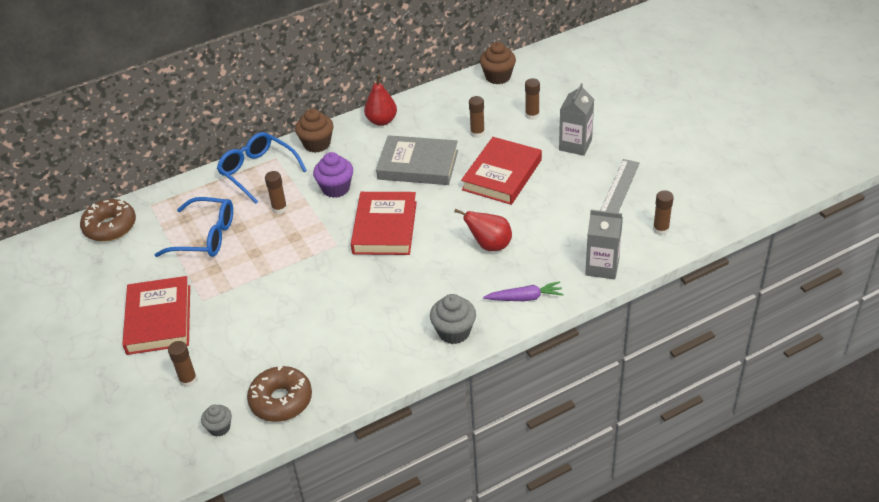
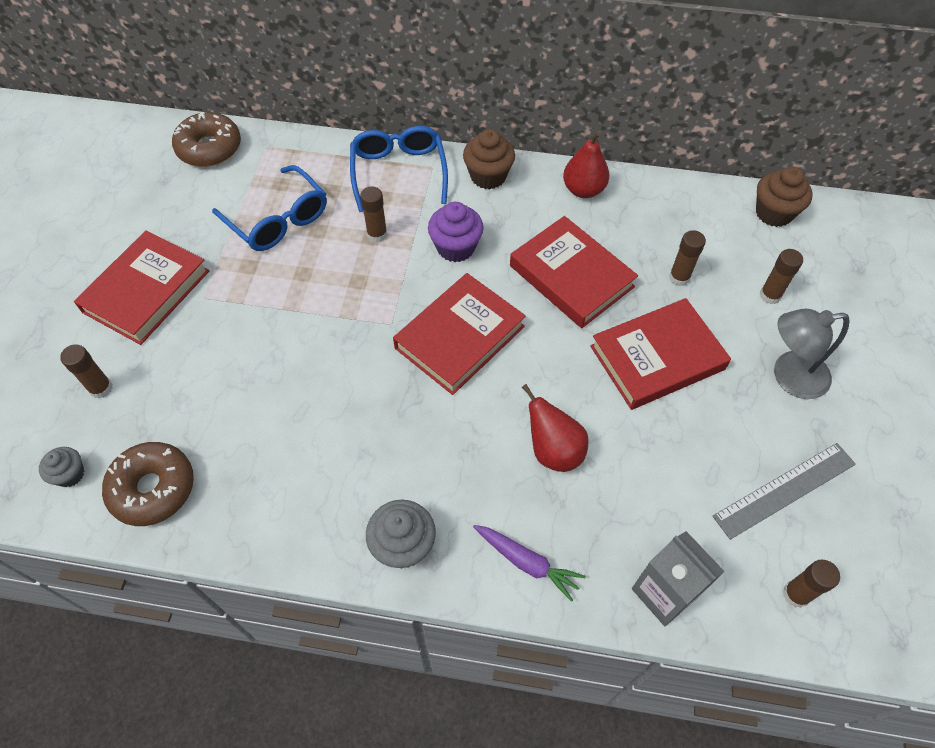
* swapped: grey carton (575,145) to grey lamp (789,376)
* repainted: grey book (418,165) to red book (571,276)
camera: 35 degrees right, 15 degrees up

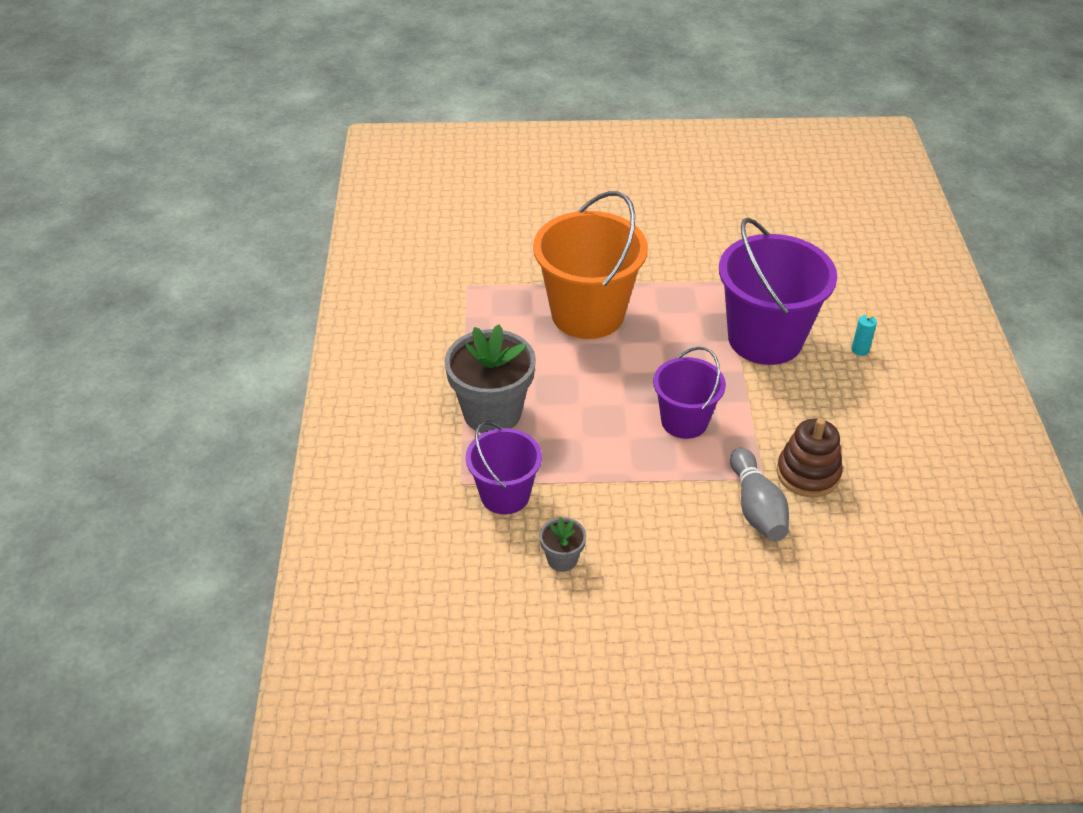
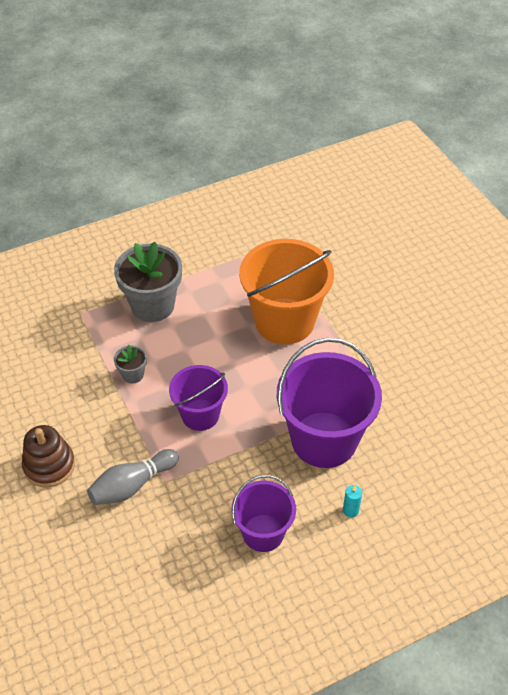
* shifted: brown stacking toy (808,473) to (49,465)
* shifted: purple bucket (505,495) to (263,533)
* shifted: grey flower pot (562,559) to (133,375)
camera: 65 degrees right, 5 degrees up

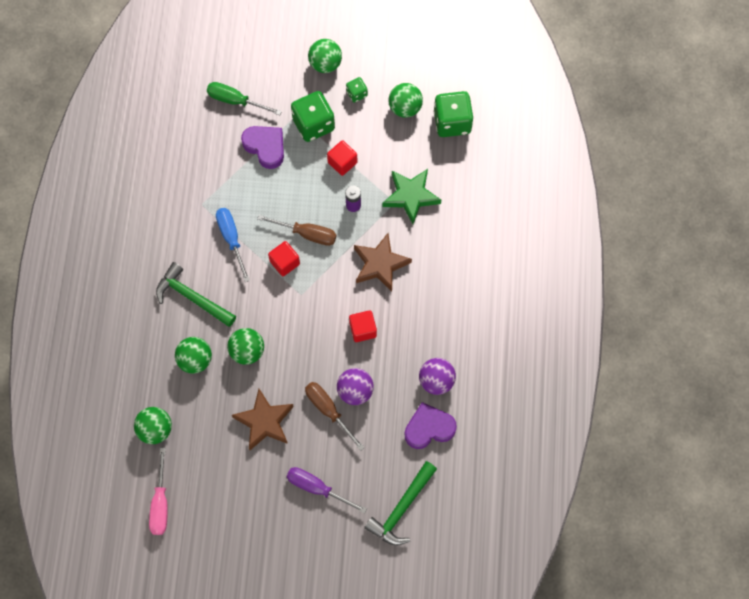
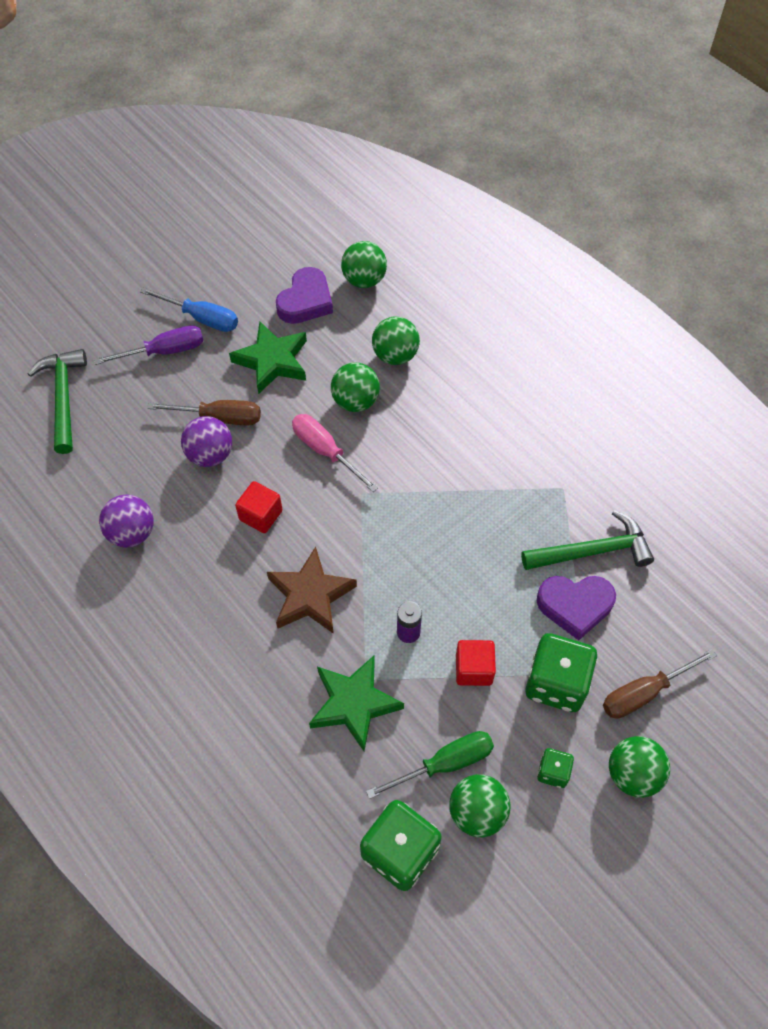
* shifted: green screwdriver (235,101) to (445,763)
* shifted: blue screwdriver (231,239) to (202,318)
* shifted: brown screwdriver (307,234) to (644,693)
* gone: red cube (284,262)
* shifted: green hammer (192,297) to (592,551)
* repainted: brown star (264,421) to green star (272,361)
* shifted: purple heart (429,428) to (306,301)
* shifted: pink screwdriver (160,503) to (325,451)
camera: 135 degrees right, 10 degrees down

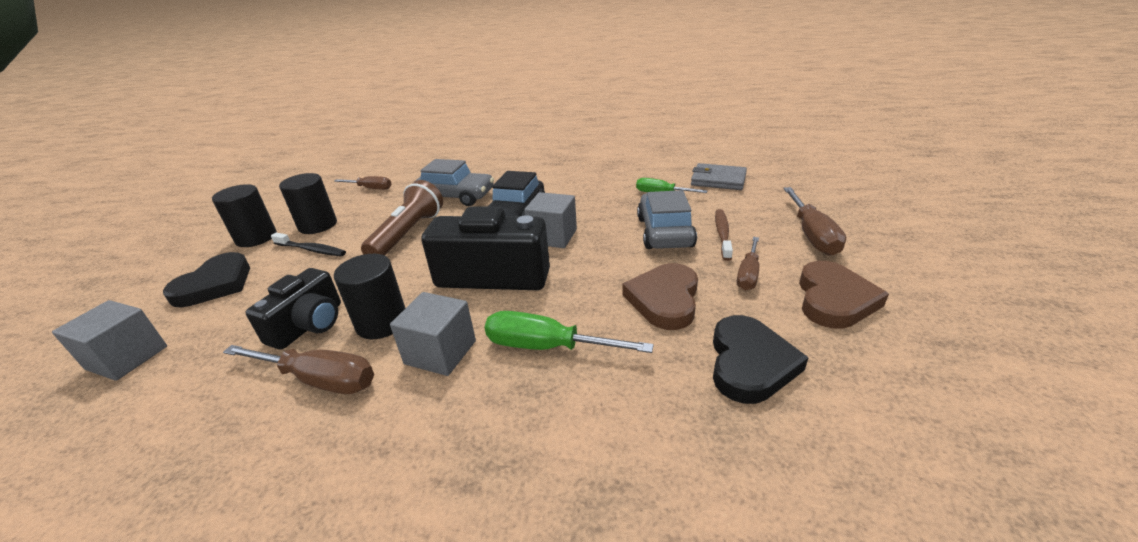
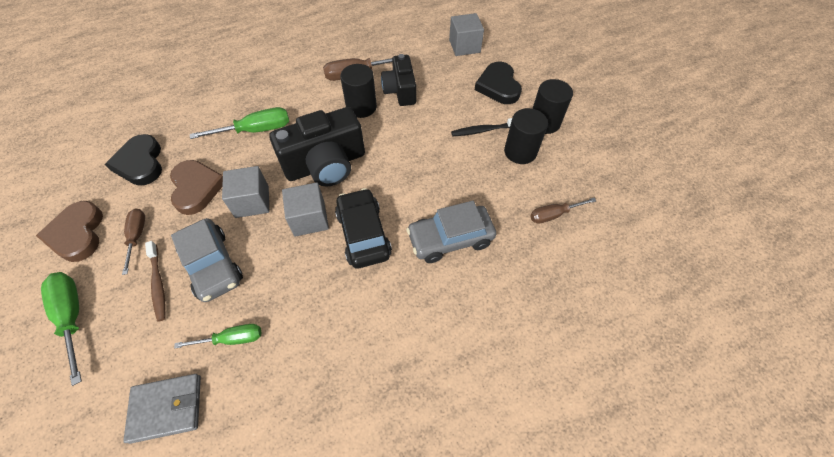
* gone: brown flashlight (408,234)
* repainted: brown screwdriver (811,234) to green screwdriver (73,317)
* shifted: grey cube (440,352) to (252,202)
camera: 145 degrees right, 25 degrees up

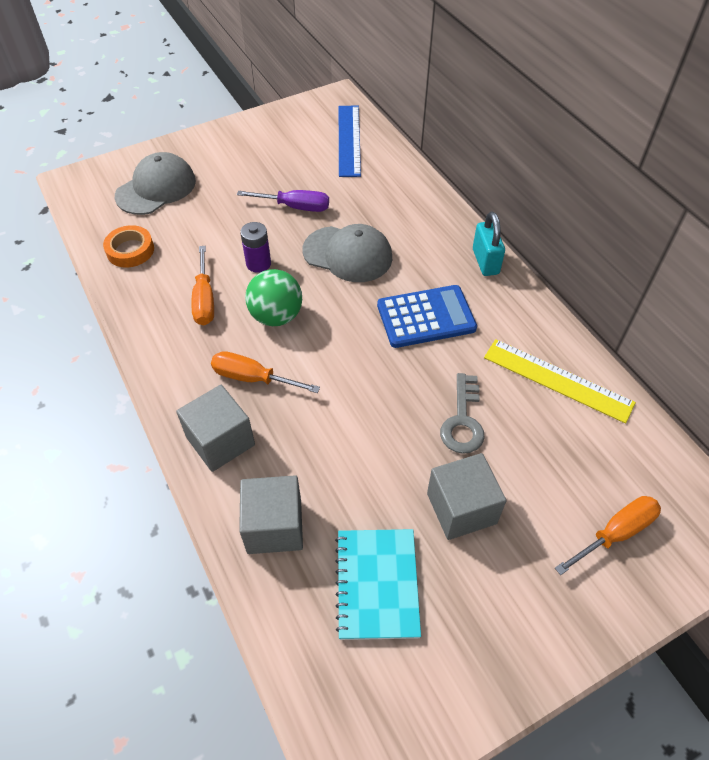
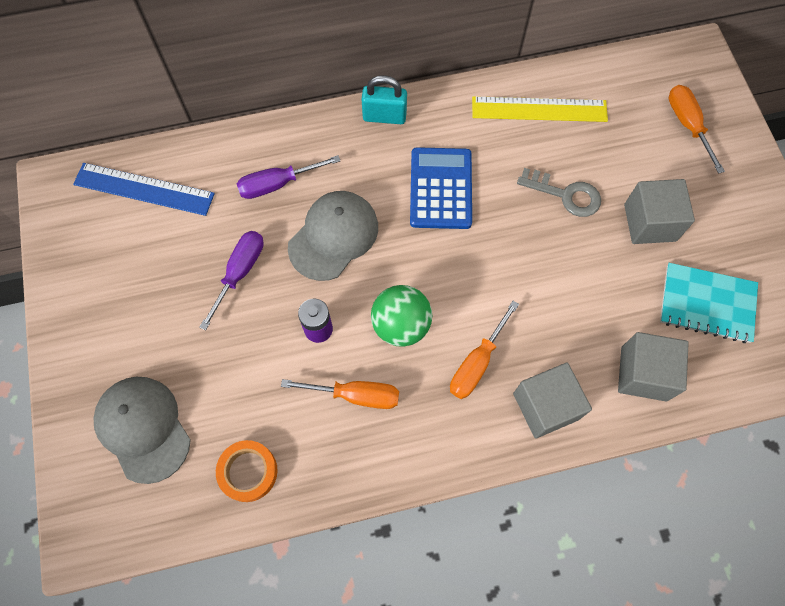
* rotated: yellow ruler (557,380) = (539,109) 45 degrees clockwise
* new: purple screwdriver (278,184)
camera: 75 degrees left, 15 degrees up

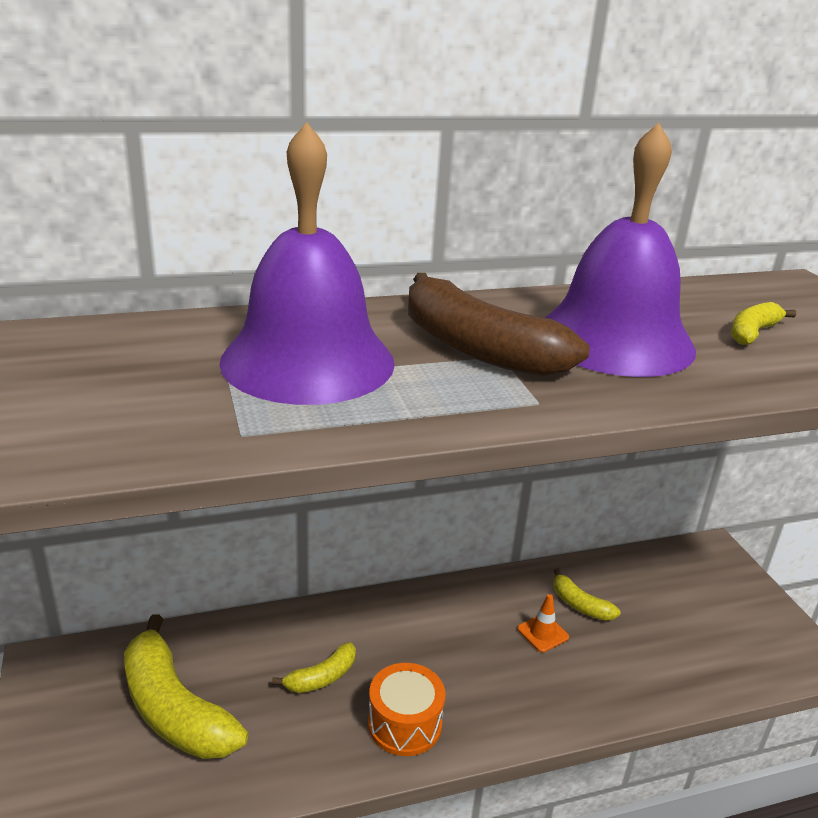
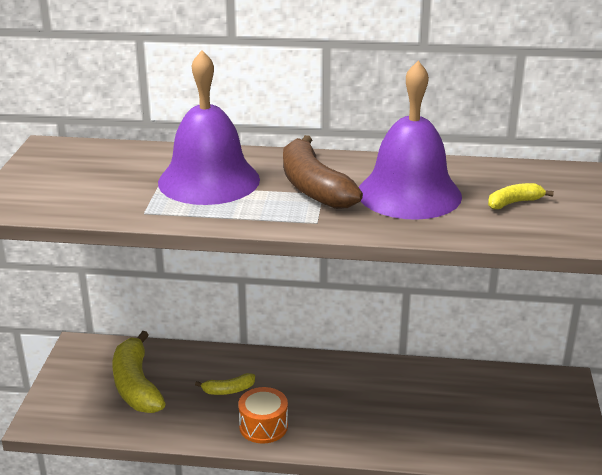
* gone: yellow banana (580,605)
* gone: orange traffic cone (542,633)
camera: 25 degrees right, 0 degrees up

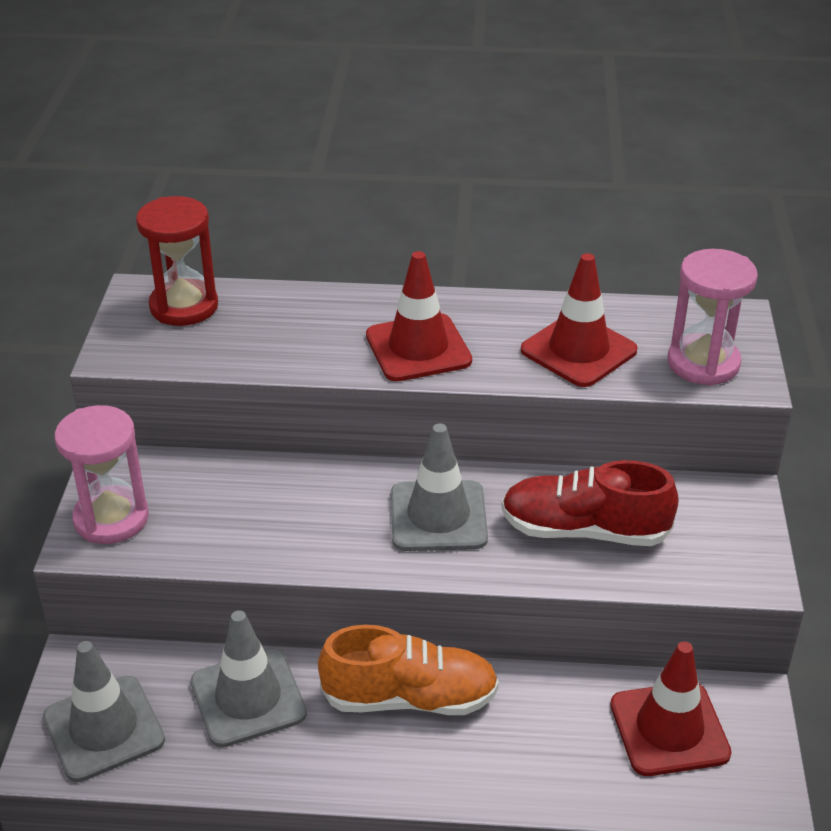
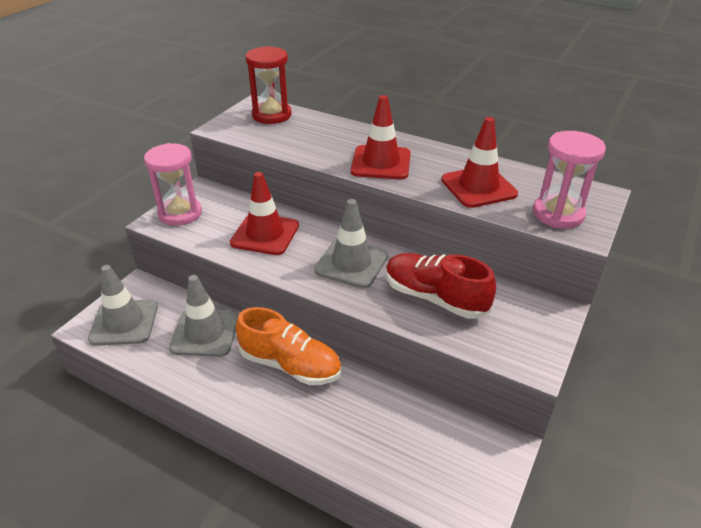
* shifted: red traffic cone (669,729) to (265,234)
camera: 25 degrees right, 0 degrees up

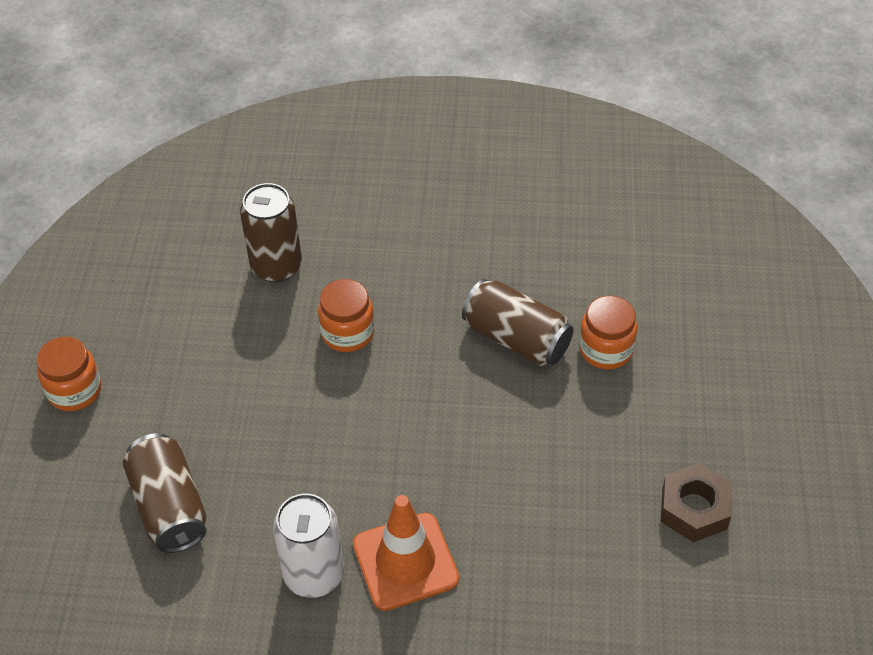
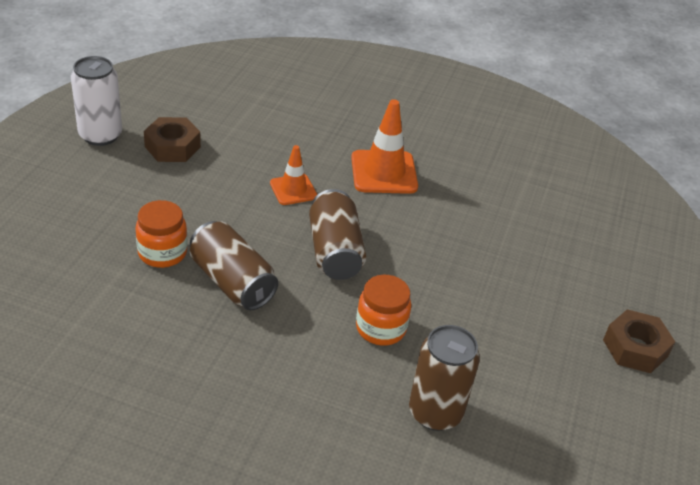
* swapped: orange jar (74,390) to brown nut (635,348)
* shifted: brown can (169,507) to (335,251)
* shifted: white can (314,574) to (100,135)
* new: orange traffic cone (293,190)
camera: 170 degrees left, 10 degrees down

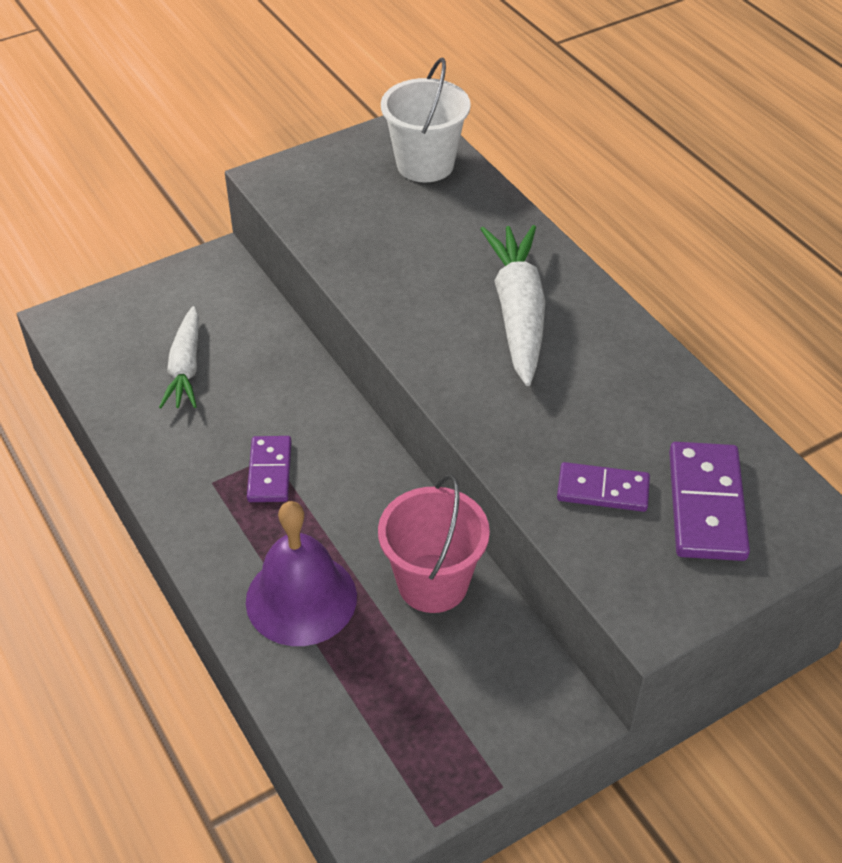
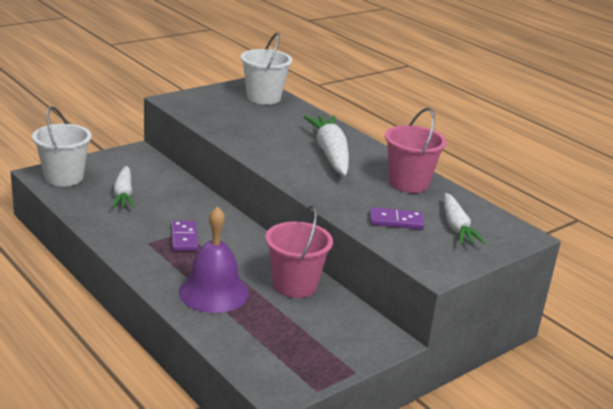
* swapped: purple domino (706,505) to white carrot (456,227)
* new: white bucket (64,177)
* new: pink bucket (408,183)
camera: 10 degrees left, 20 degrees down

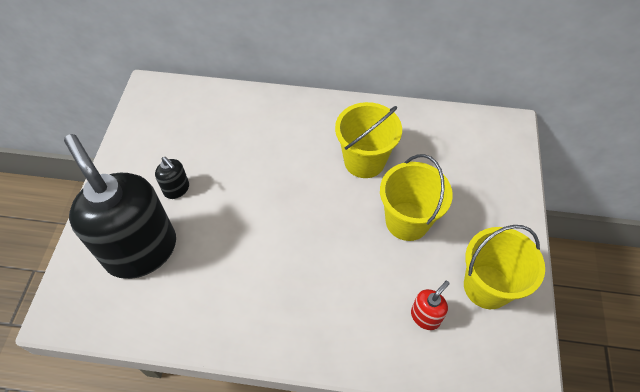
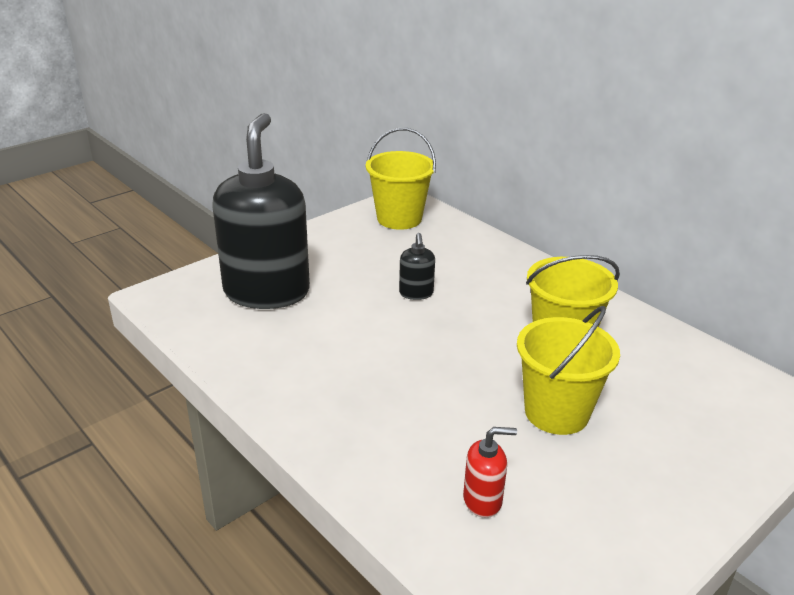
* shifted: black soap dispenser (177,189) to (416,293)
* shifted: yellow bucket (487,286) to (399,218)
camera: 40 degrees right, 25 degrees down

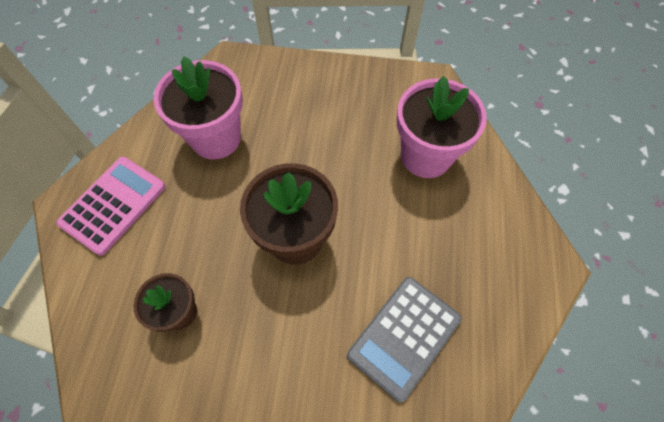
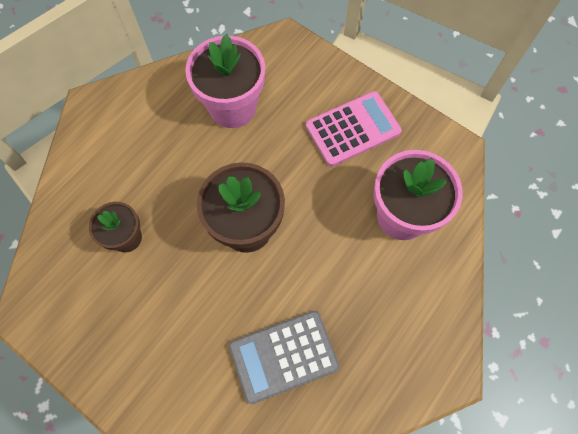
* shifted: pink calculator (113,205) to (352,129)
camera: 30 degrees right, 5 degrees up

